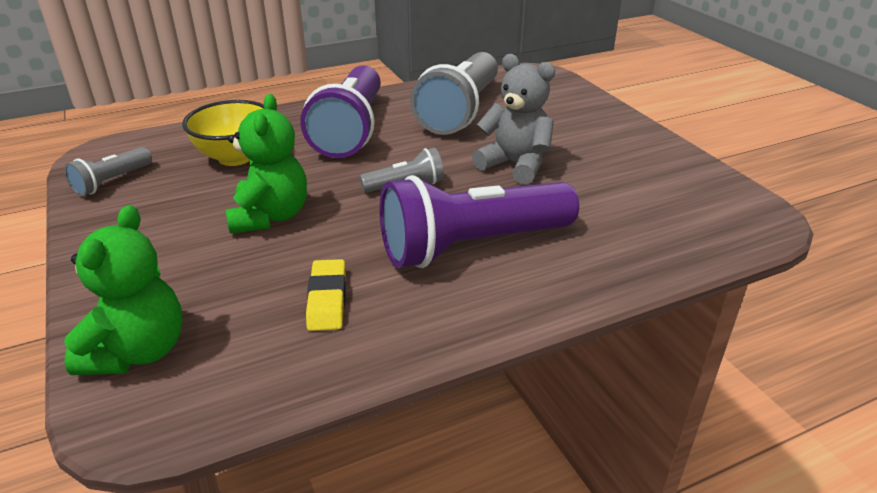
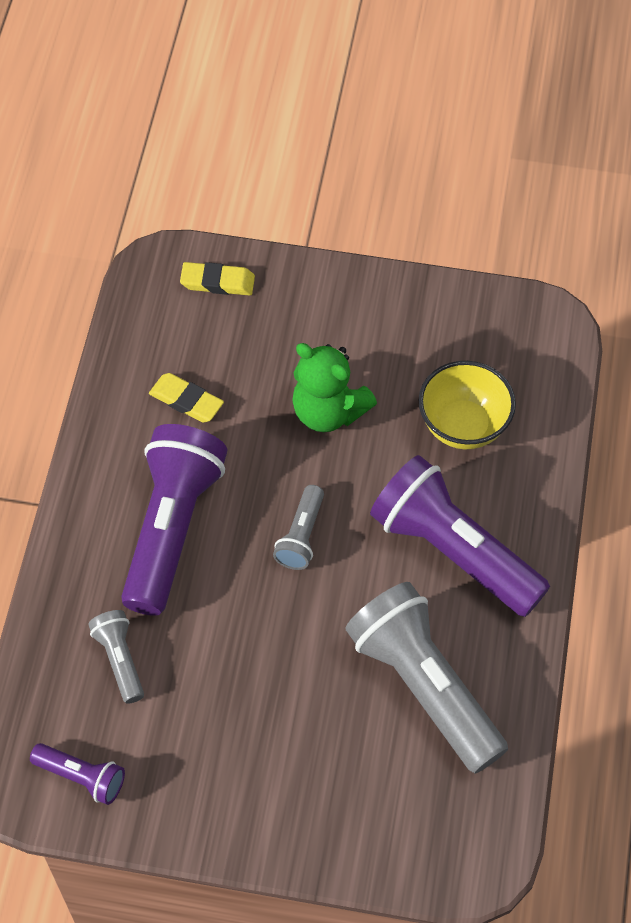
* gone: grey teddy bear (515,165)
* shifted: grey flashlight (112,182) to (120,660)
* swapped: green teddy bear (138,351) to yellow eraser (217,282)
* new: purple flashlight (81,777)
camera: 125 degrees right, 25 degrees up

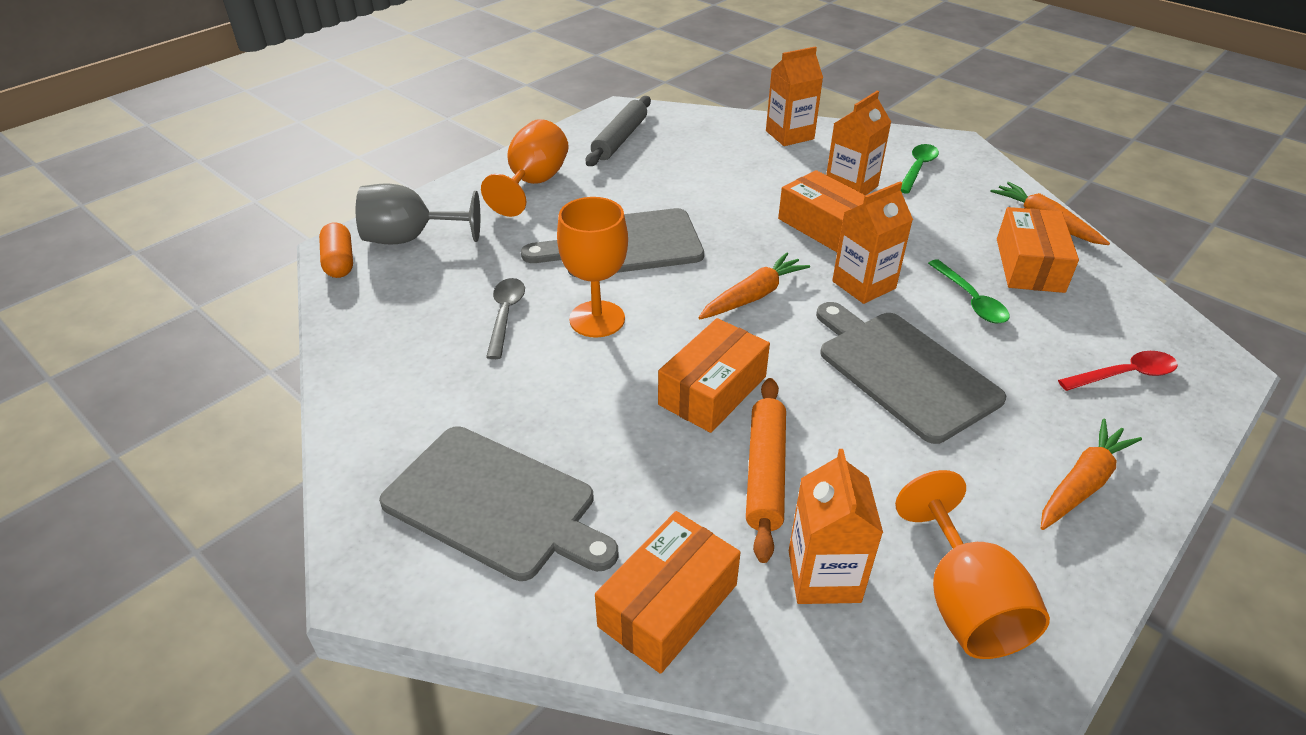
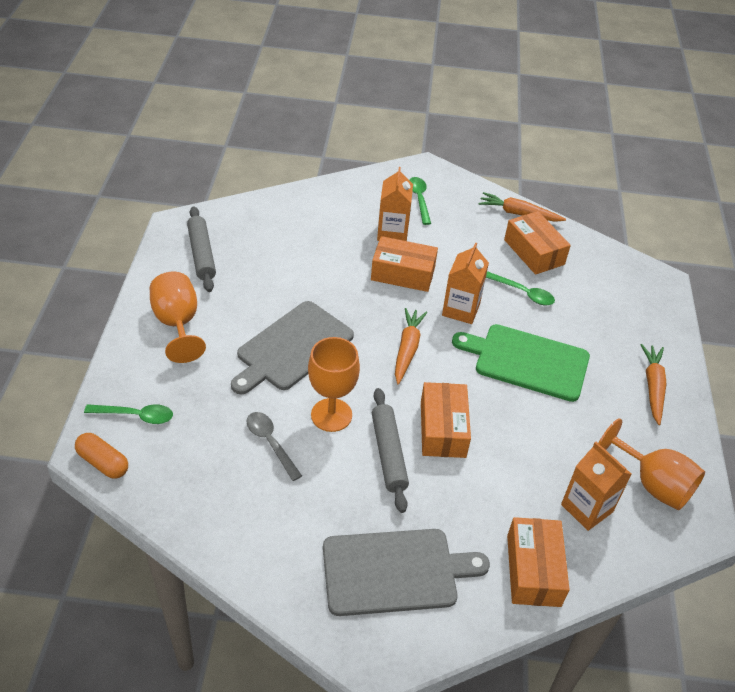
* gone: orange carton (789,135)
* swapped: grey goblet (411,238) to green spoon (136,416)
* repainted: grey cutting board (903,371) to green cutting board (527,361)
* gone: red spoon (1124,375)
* gone: orange rolling pin (765,473)
* new: grey rolling pin (388,454)
camera: 40 degrees left, 5 degrees up

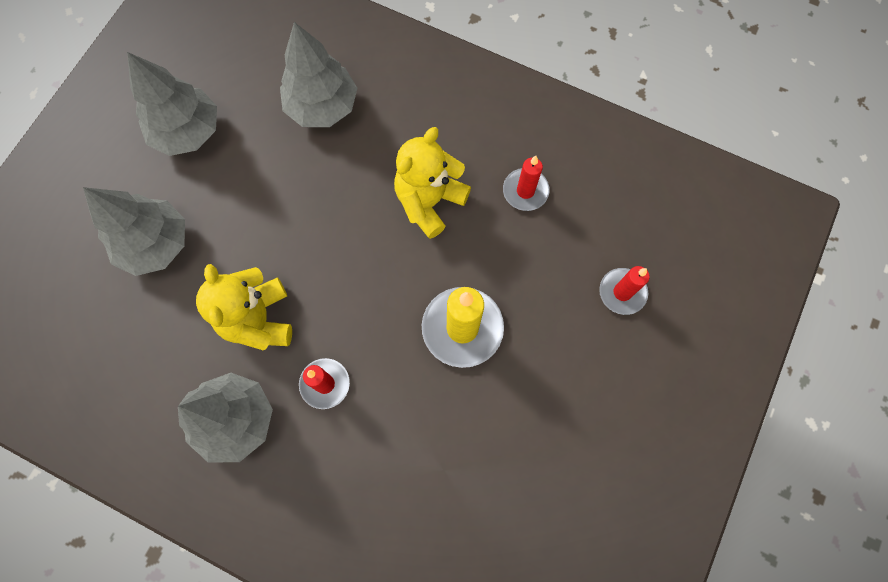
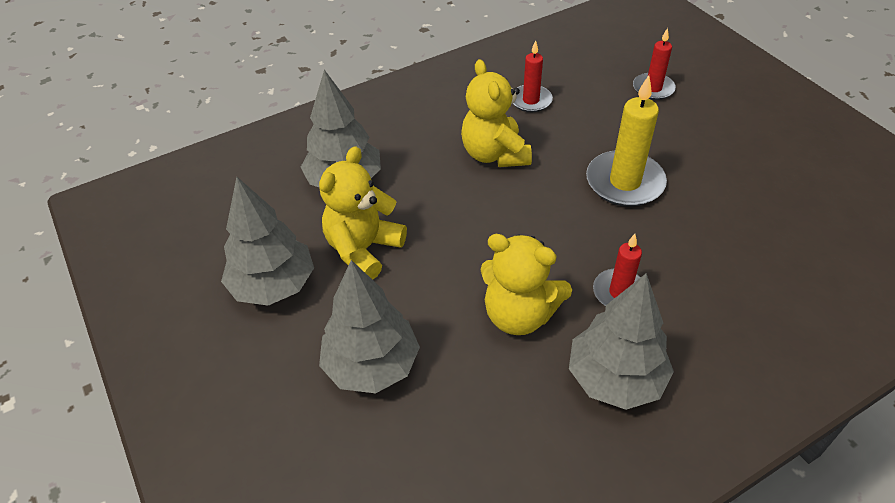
* new: yellow teddy bear (363,249)
camera: 55 degrees left, 25 degrees down

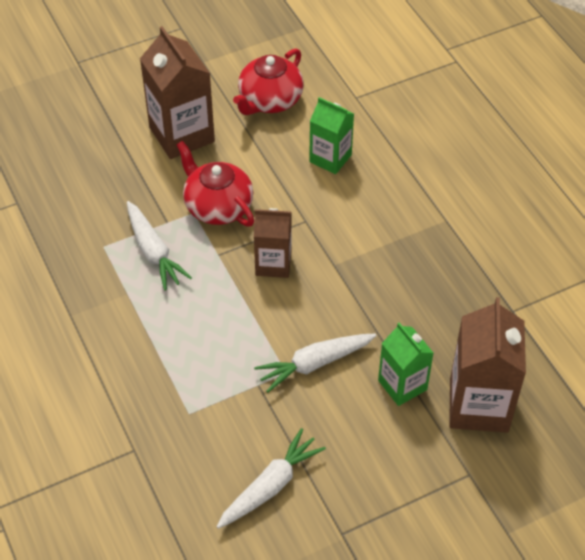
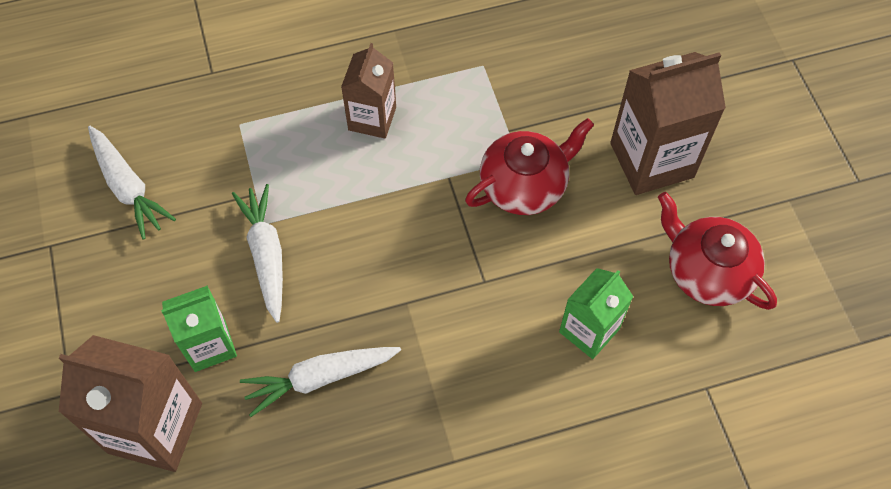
* shifted: white carrot (153,251) to (320,378)
* shifted: brown carton (273,263) to (372,118)
camera: 100 degrees right, 10 degrees up

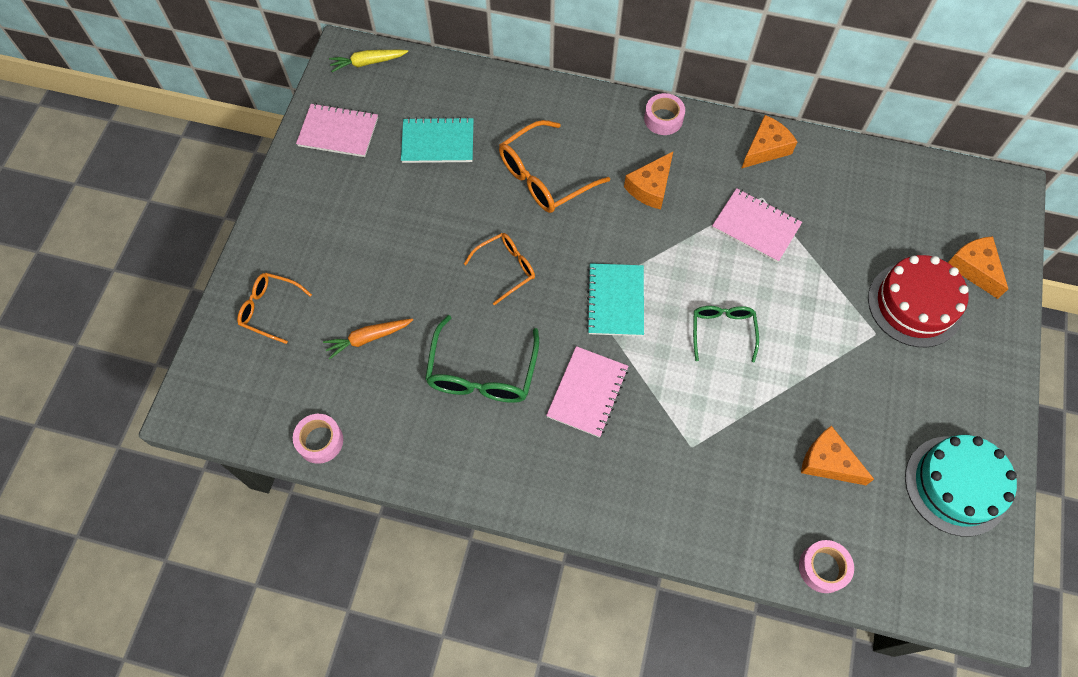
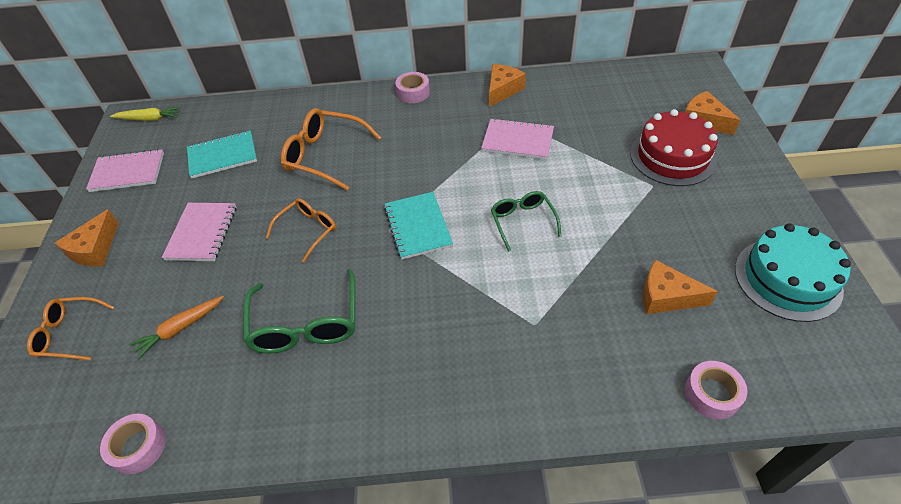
* rotated: yellow carrot (368,63) = (149,119) 150 degrees counterclockwise
* rotated: orange glasses (544,177) = (324,155) 75 degrees clockwise
* shifted: orange cheese (650,187) to (95,249)
* shifted: pink notebook (587,392) to (202,233)
camera: 15 degrees left, 15 degrees down

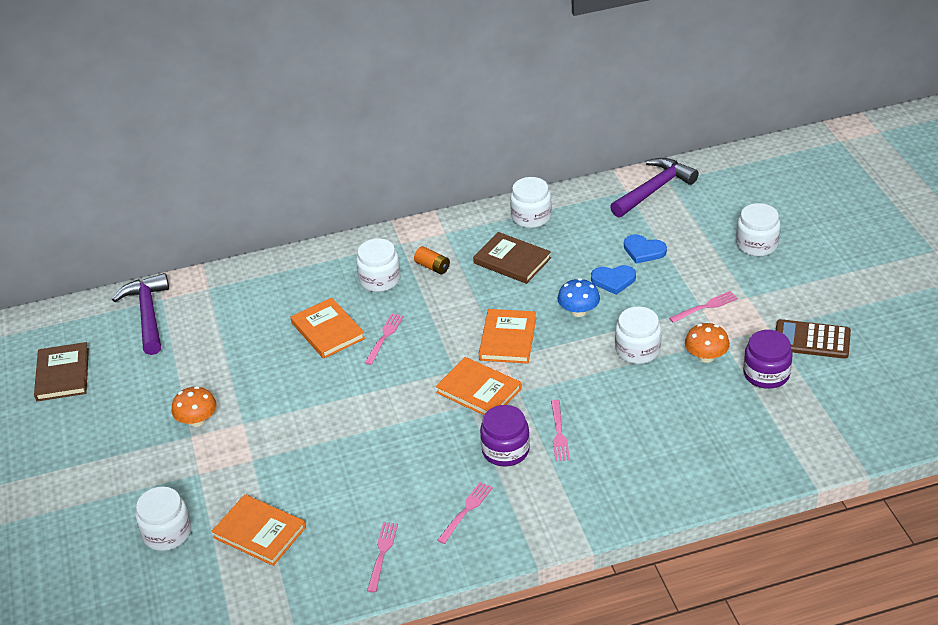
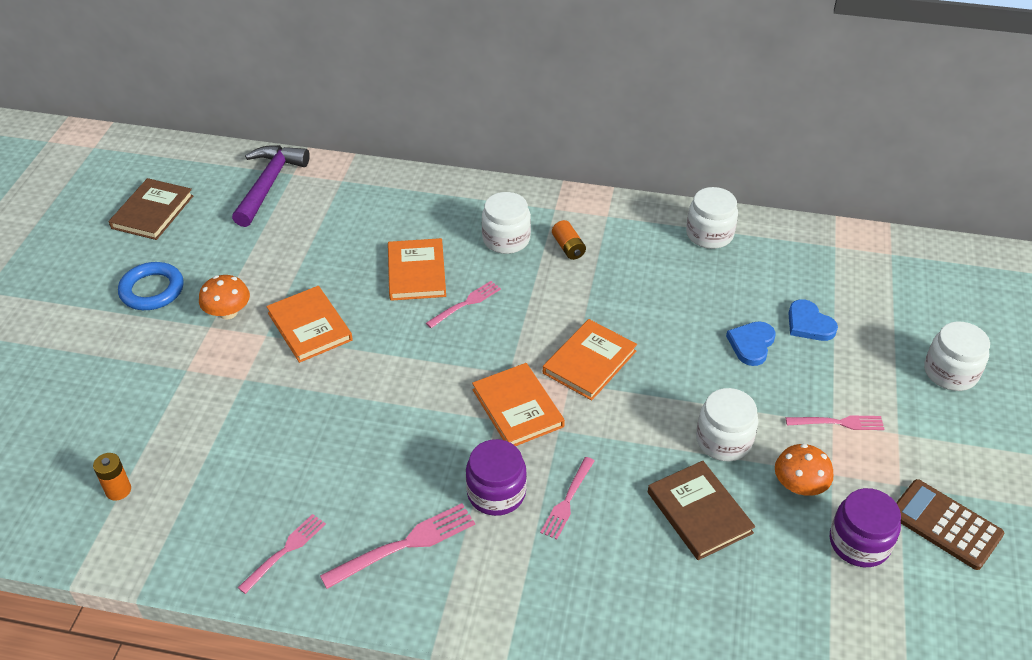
* gone: purple hammer (654,190)
* shifted: brown book (512,261) to (699,512)
* rotated: blue heart (613,280) = (751,344) 90 degrees clockwise
* gone: blue mushroom (579,311)
* scaled: pink fork (466,510) = (405,544) x1.52
* gone: white jar (167,533)
* shifted: orange book (259,532) to (310,326)
* new: blue ring (152,290)
* new: orange battery (118,490)
camera: 25 degrees right, 5 degrees up

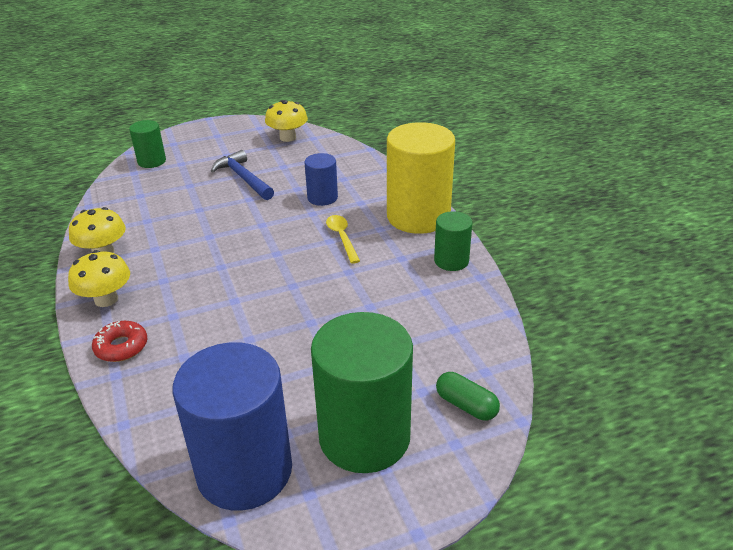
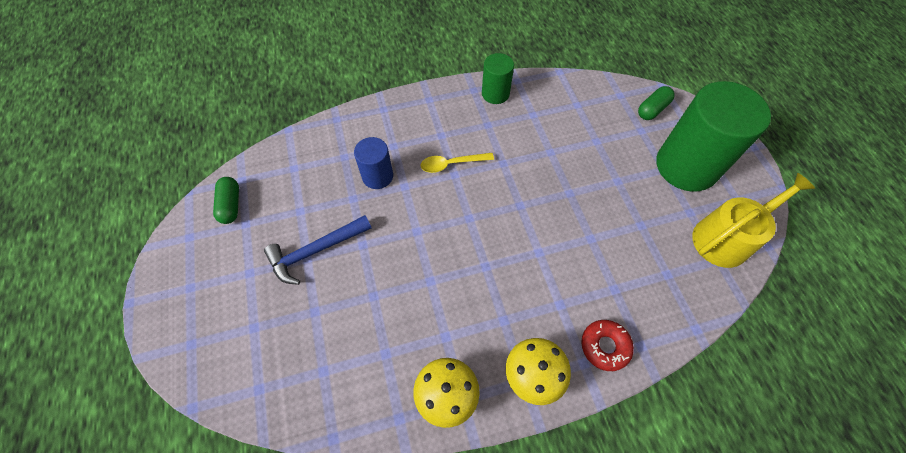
* swapped: yellow mushroom (288,137) to green capsule (231,205)
* gone: green cylinder (152,161)
* gone: yellow cylinder (418,216)
* swapped: blue cylinder (244,470) to yellow watering can (727,237)
camera: 85 degrees left, 25 degrees up

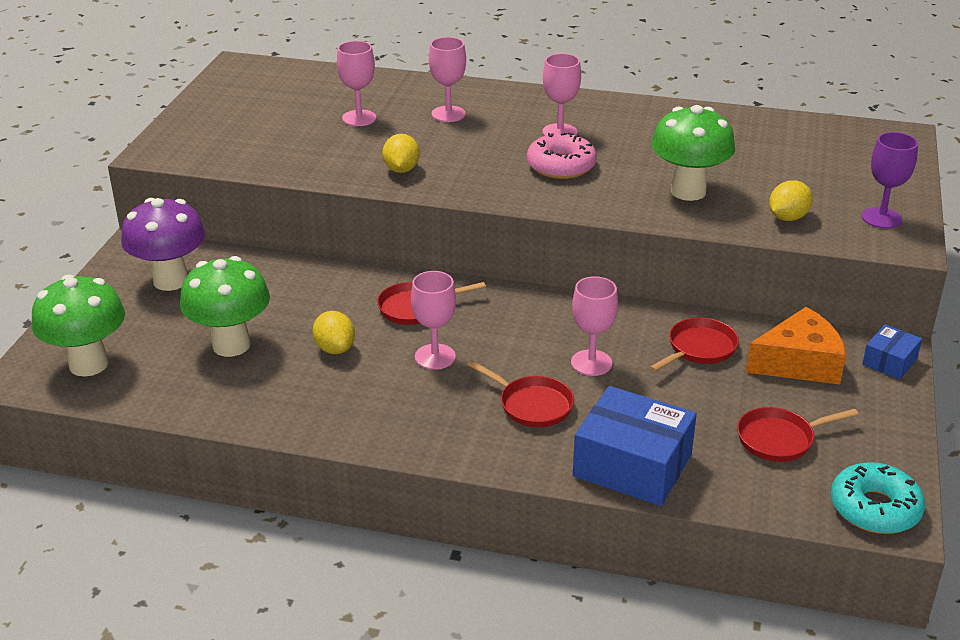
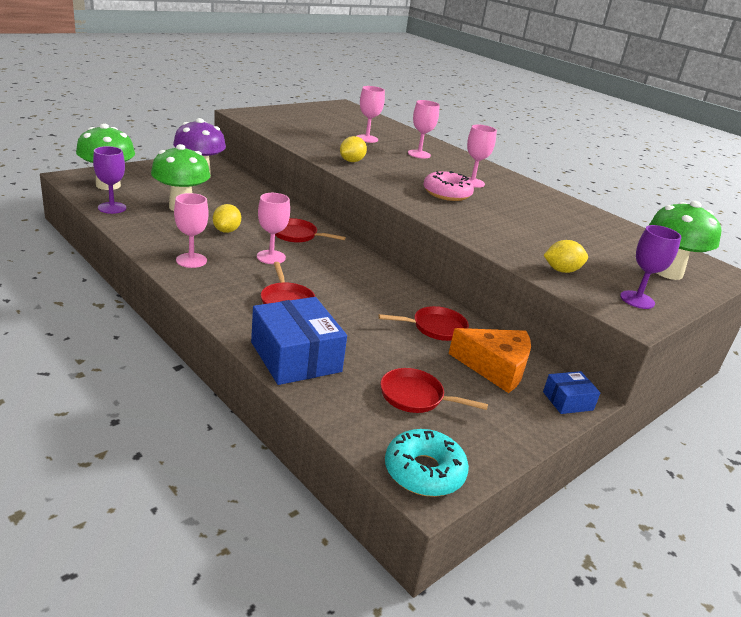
* shifted: green mushroom (688,191) to (667,272)
* shifted: pink goblet (591,363) to (191,260)
* new: purple goblet (112,208)
camera: 30 degrees right, 5 degrees down

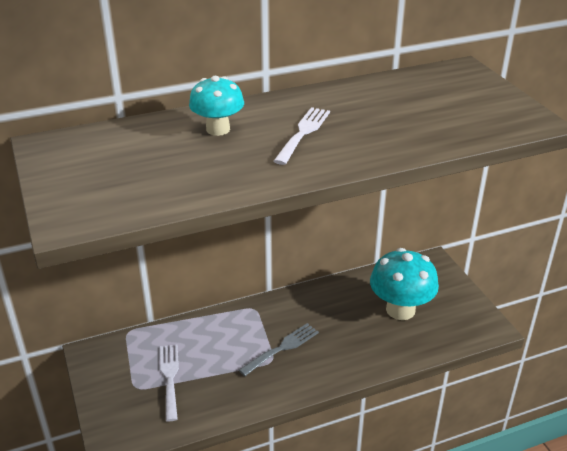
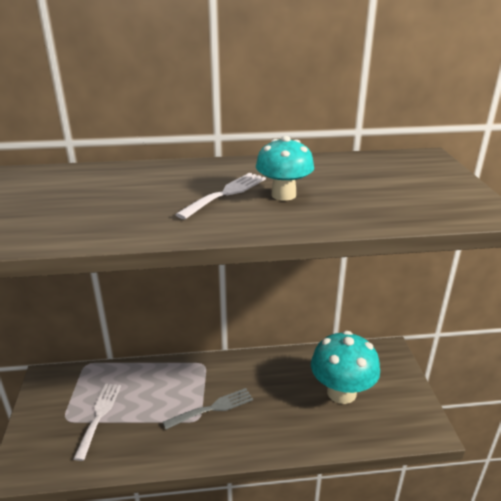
* shifted: turquoise mushroom (218,129) to (283,195)
camera: 15 degrees right, 5 degrees down

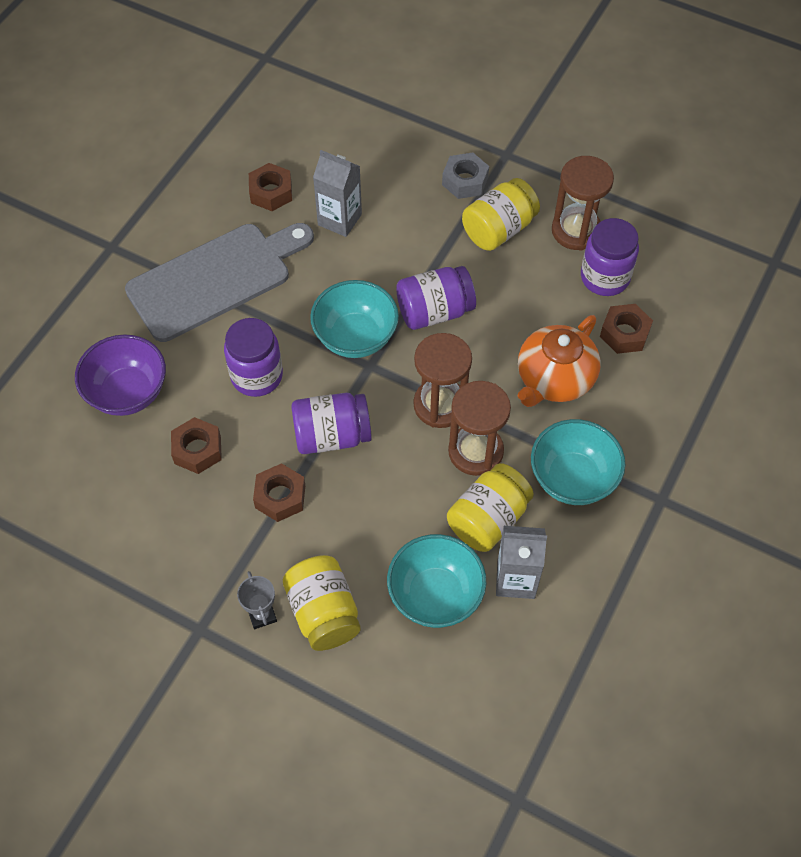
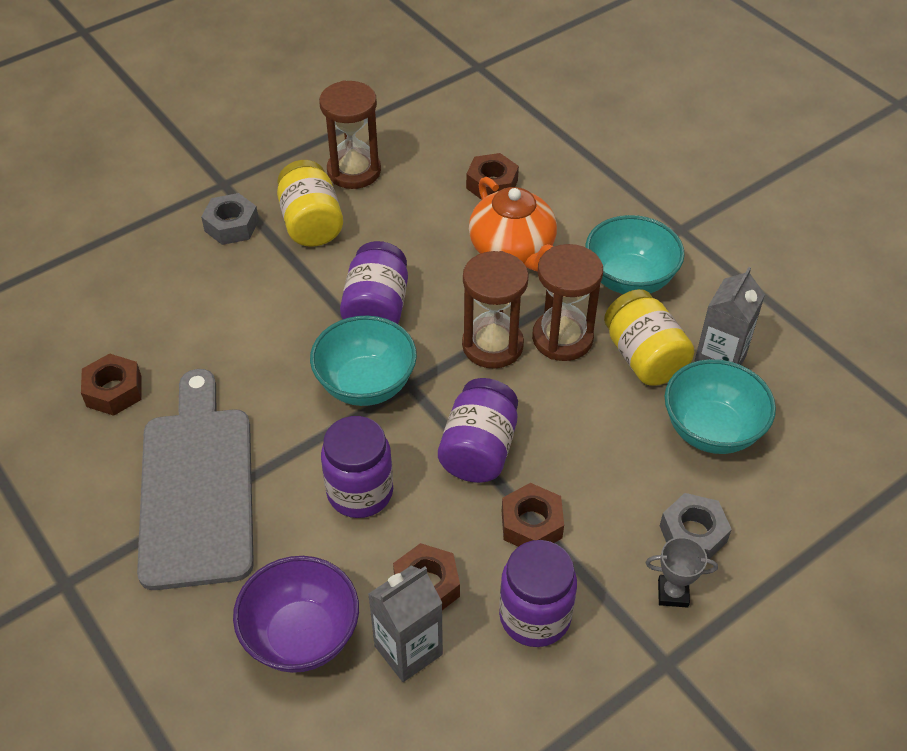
* shifted: grey carton (339,219) to (408,650)
* shifted: purple jar (605,277) to (535,616)
* swapped: yellow jar (323,612) to grey nut (693,534)
camera: 65 degrees left, 10 degrees down

